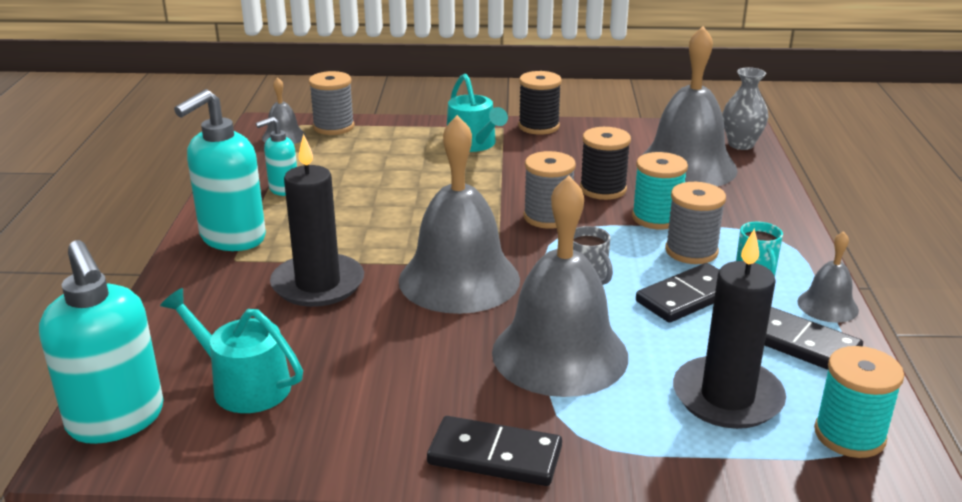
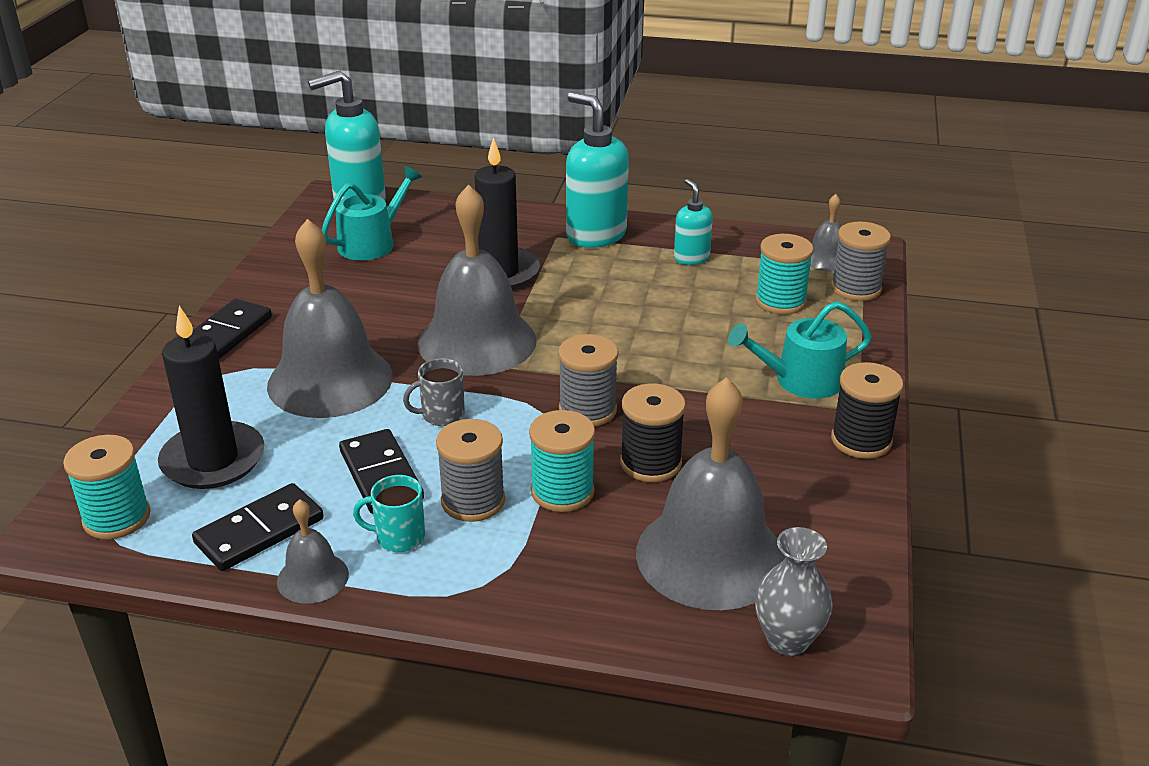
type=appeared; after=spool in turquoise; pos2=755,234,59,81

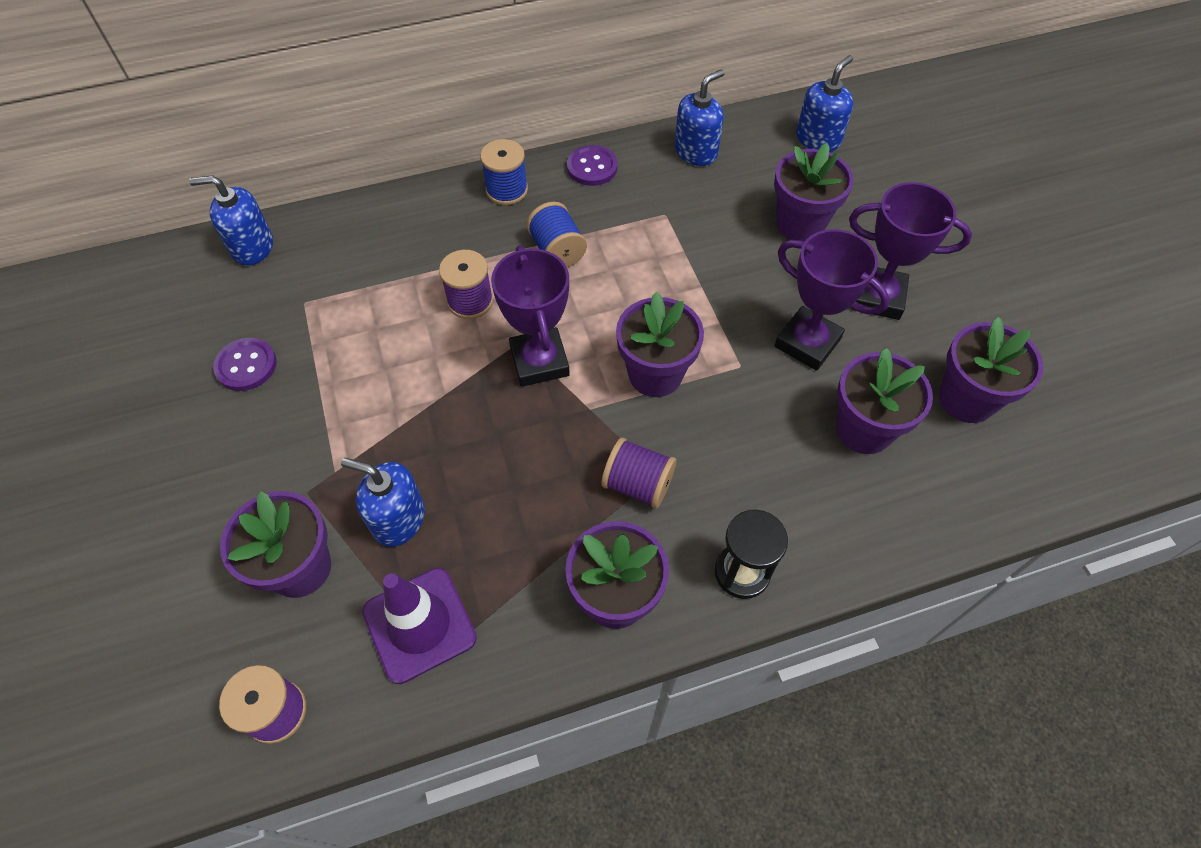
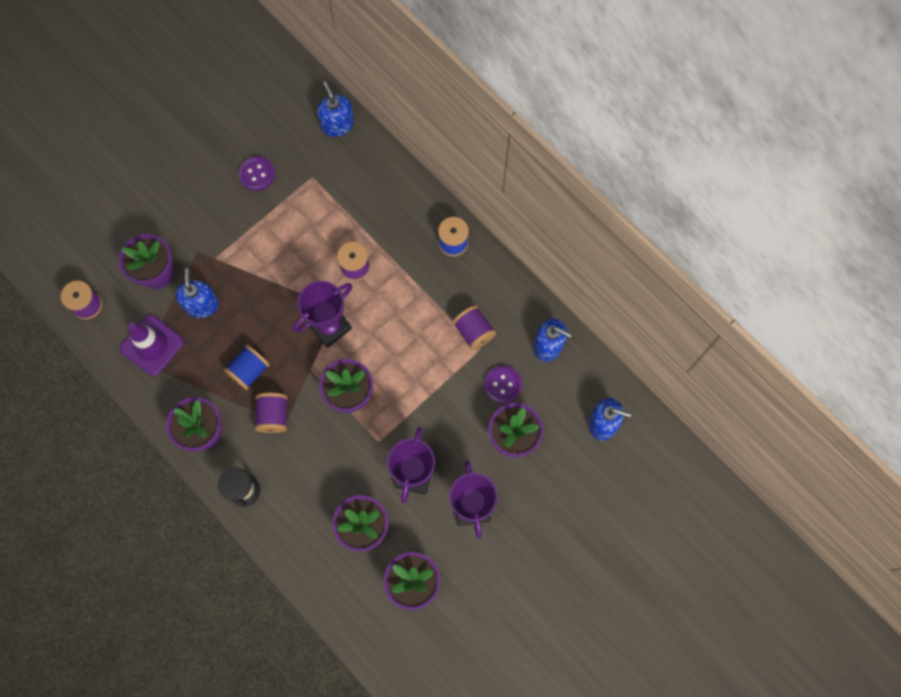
type=relocated; before=spool in blue; pos1=527,202,60,65; pos2=224,345,46,45
type=appeared; after=spool in purple; pos2=452,305,44,45
type=relocated; before=button in purple; pos1=567,145,51,41; pos2=484,366,38,38

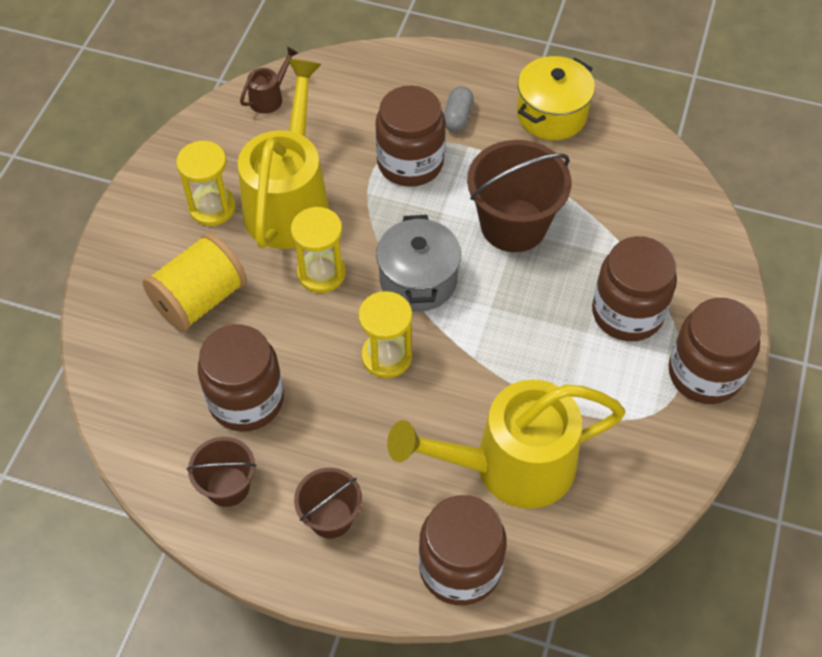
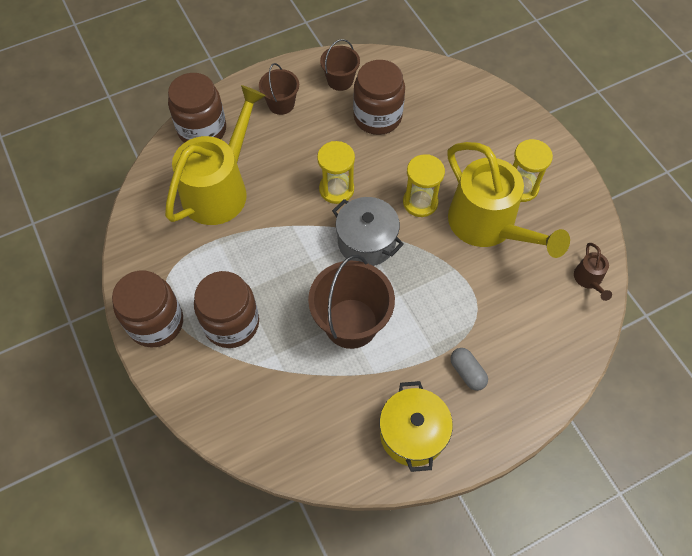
type=missing; before=spool in yellow; pos1=142,233,105,99
type=missing; before=jar in brown; pos1=375,86,71,101

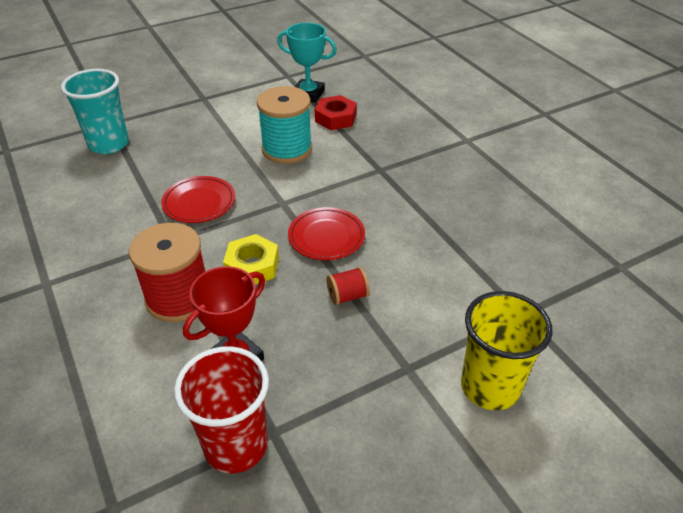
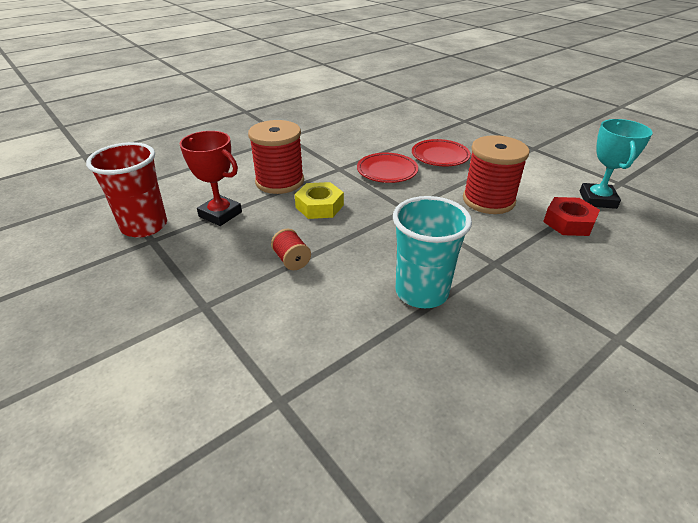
type=relocated; before=cup in turquoise; pos1=61,69,68,85; pos2=393,196,79,112
type=relocated; before=plate in red; pos1=288,207,77,53; pos2=412,139,59,27
type=colour; before=spool in turquoise; after=spool in red; pos1=257,86,55,78; pos2=463,135,67,79
type=missing; before=cup in yellow; pos1=461,291,92,119

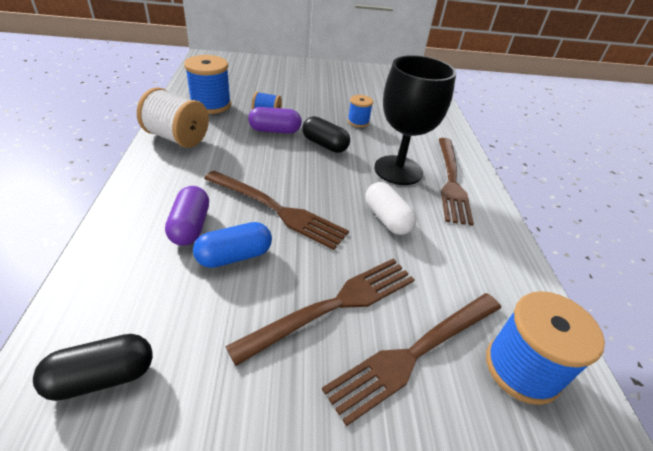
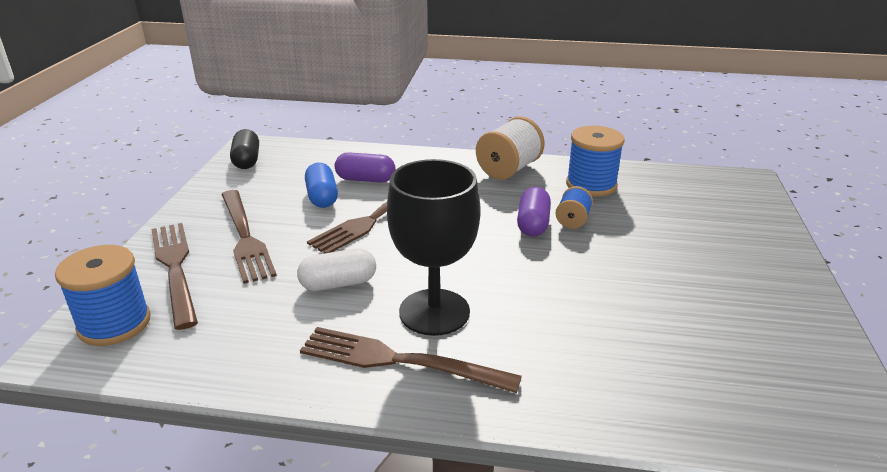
type=missing; before=capsule in black; pos1=302,116,48,37
type=missing; before=spool in blue; pos1=348,95,25,32

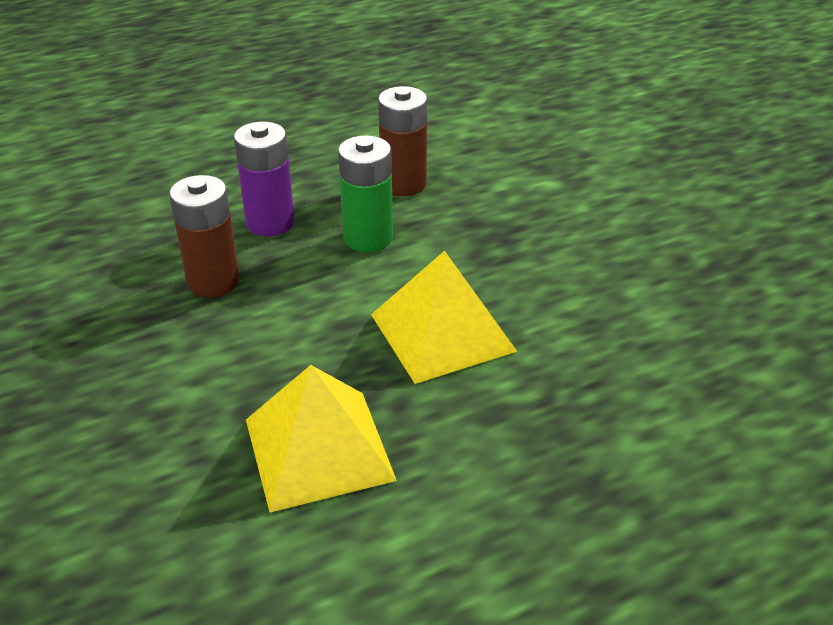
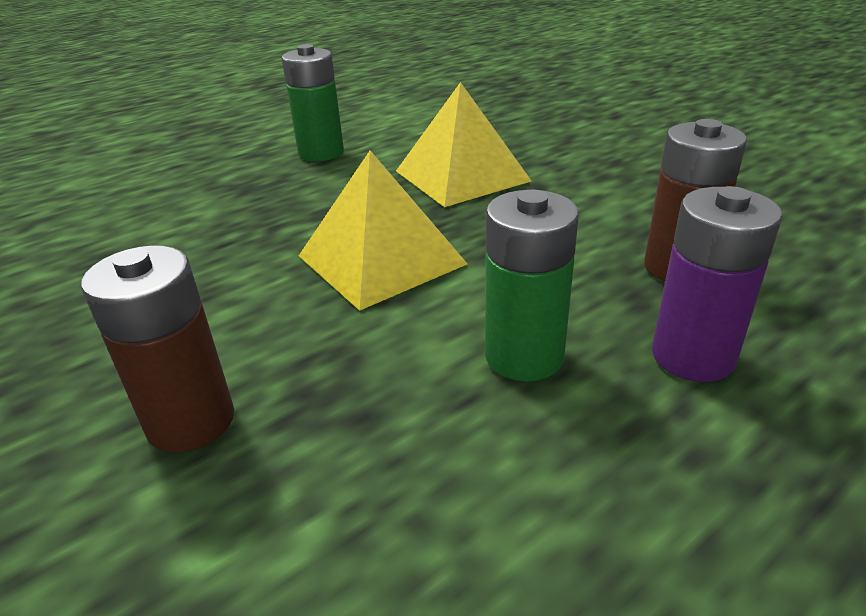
type=relocated; before=battery in brown; pos1=378,86,49,110; pos2=81,245,153,208
type=appeared; after=battery in green; pos2=282,44,62,118

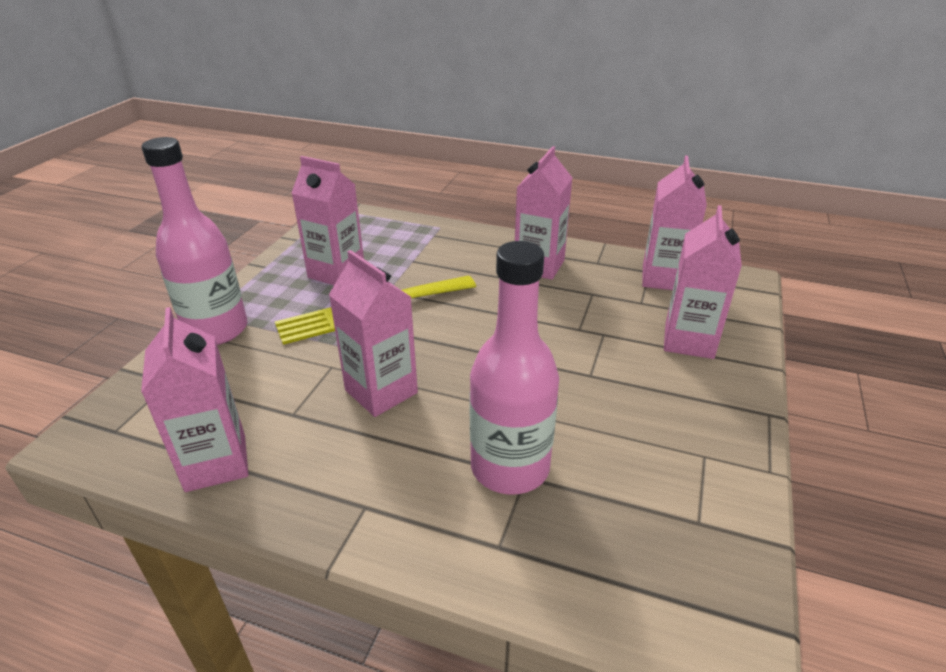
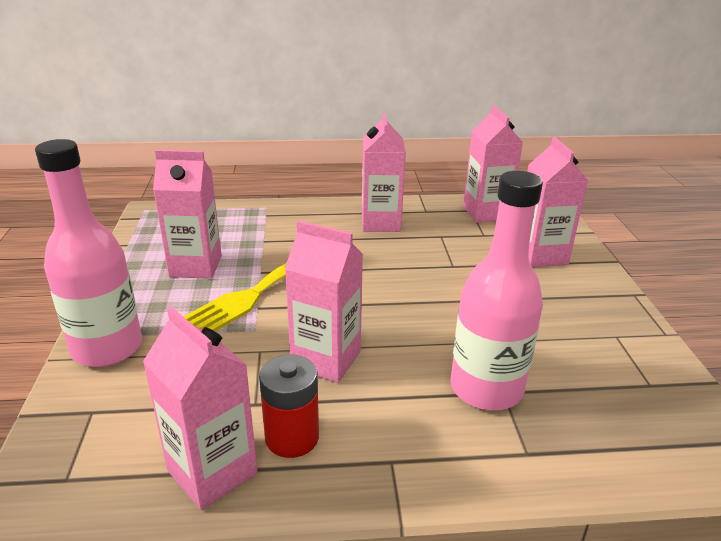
type=appeared; after=battery in red; pos2=259,355,60,103

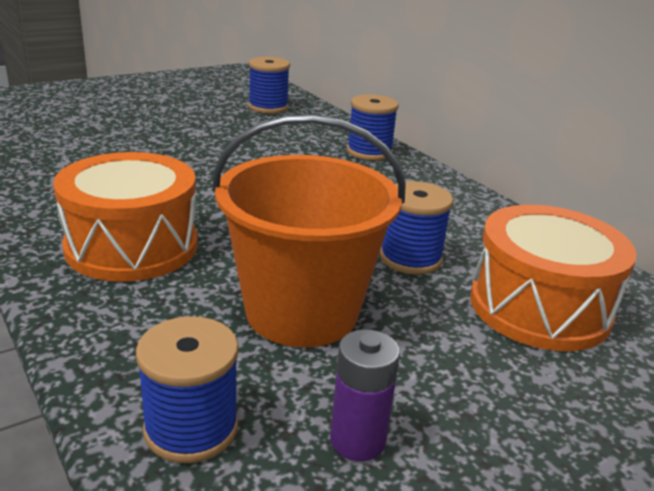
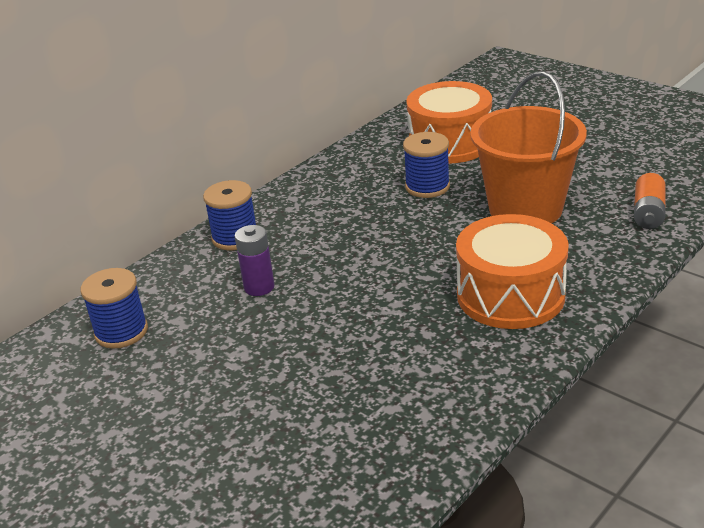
type=relocated; before=battery in purple; pos1=330,329,70,132; pos2=235,225,40,71
type=exchanged; before=spool in blue; after=battery in orange; pos1=136,316,103,147; pos2=634,173,32,56

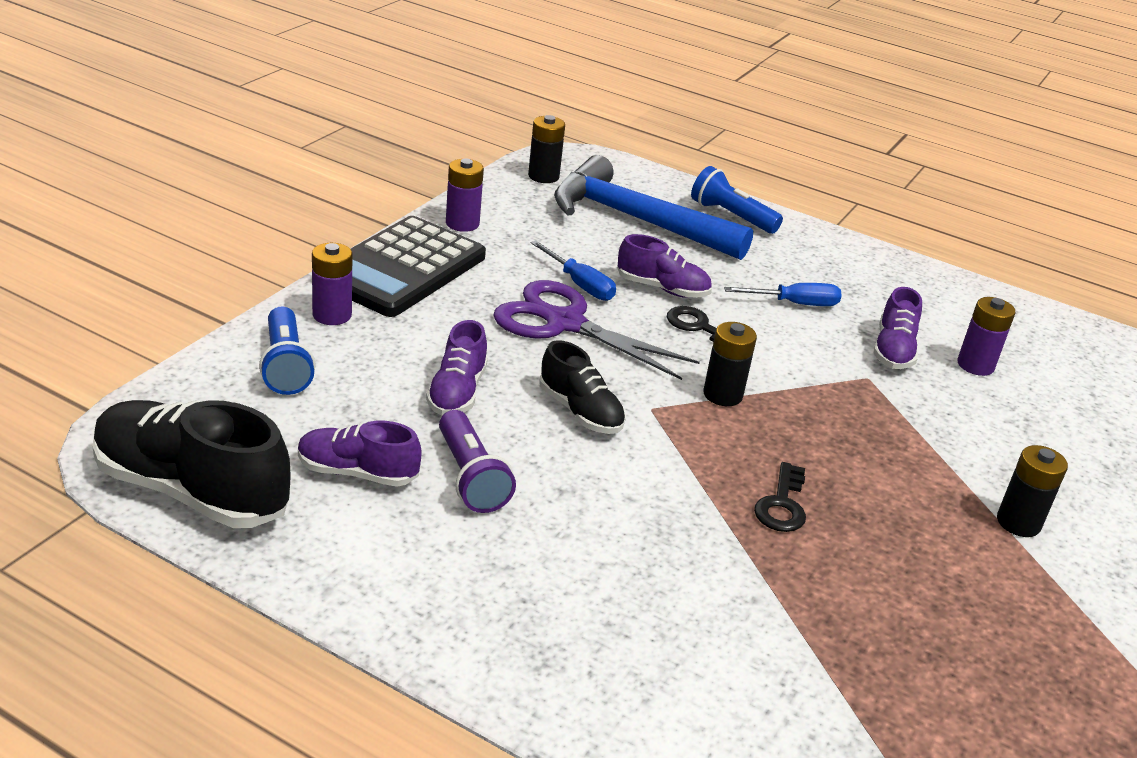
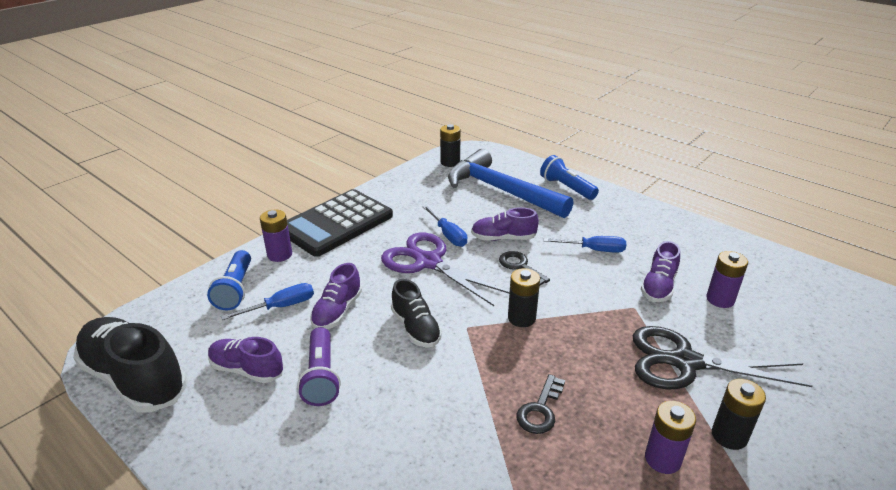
type=appeared; after=screwdriver in blue; pos2=221,283,93,37
type=spun; before=shoe in purple; pos1=617,234,95,64; pos2=471,207,68,34; turn=150
type=appeared; after=scissors in black; pos2=633,326,180,63
type=relocated; before=battery in purple; pos1=446,158,38,74; pos2=645,401,51,73

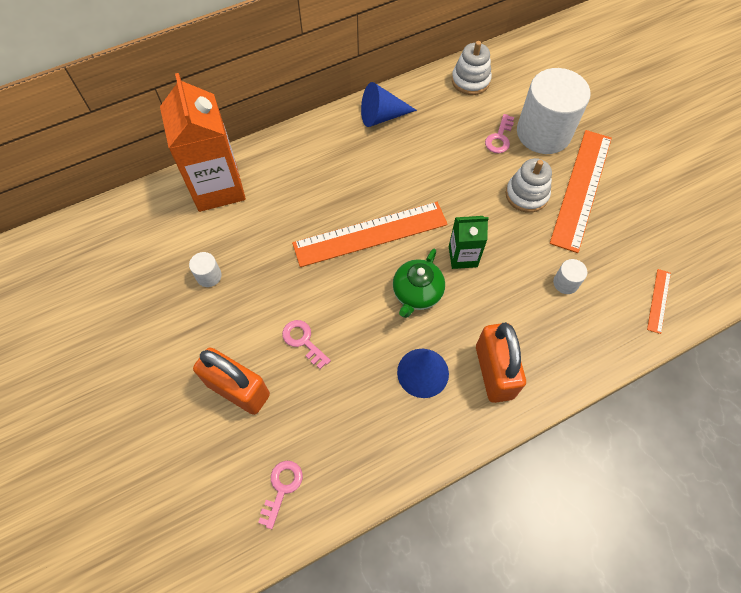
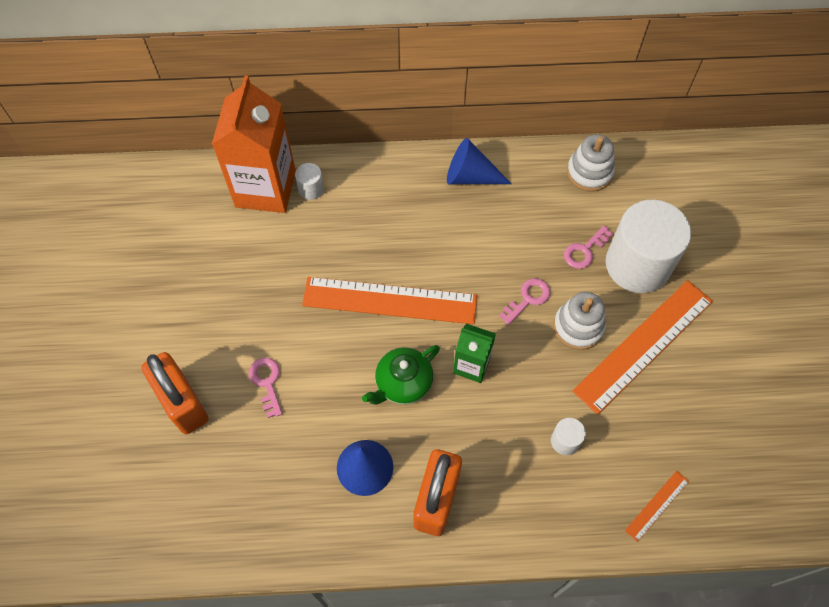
type=relocated; before=cylinder in white; pos1=189,252,33,35; pos2=295,163,29,37
type=relocated; before=key in pink; pos1=258,461,45,68; pos2=499,278,51,47

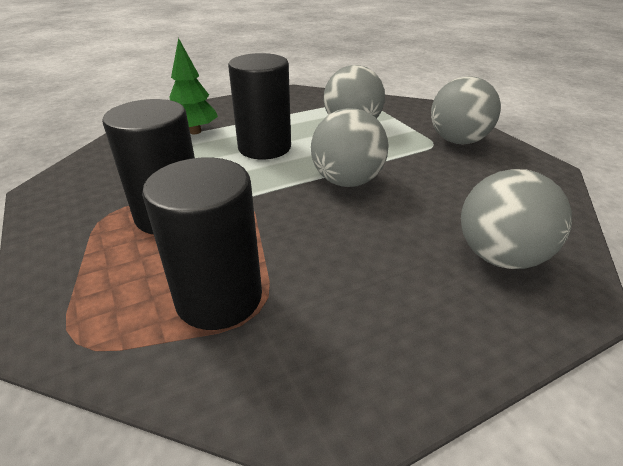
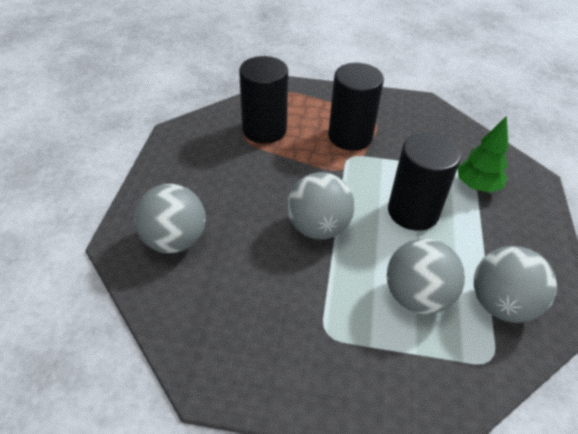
type=relocated; before=ball in grey; pos1=431,76,70,68; pos2=474,246,83,77

